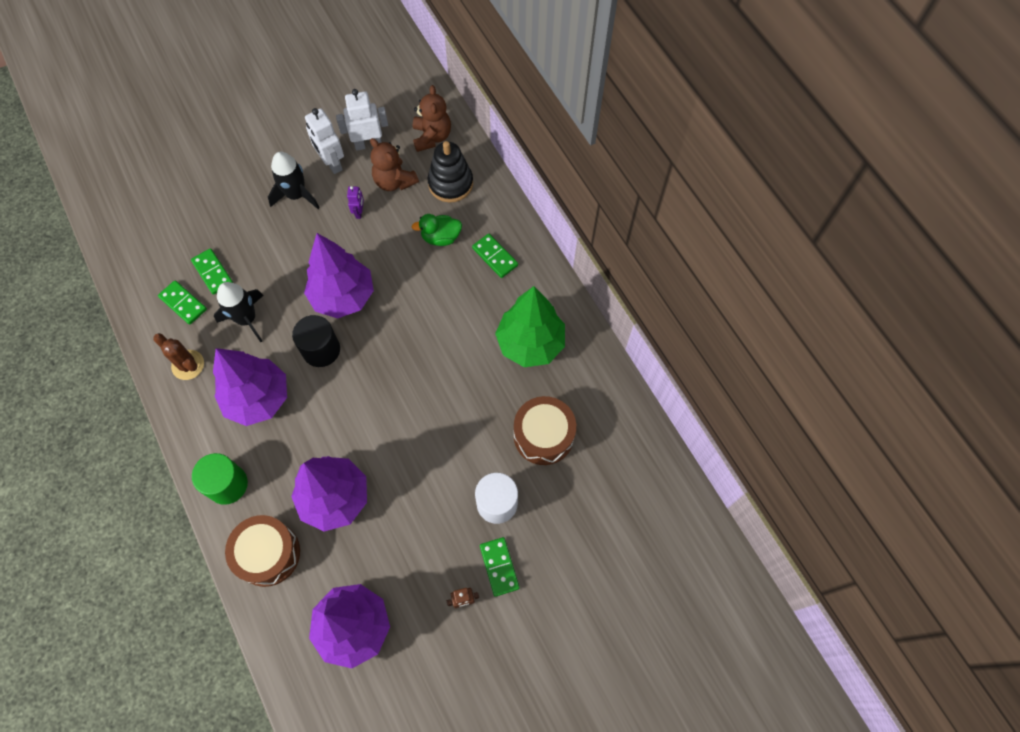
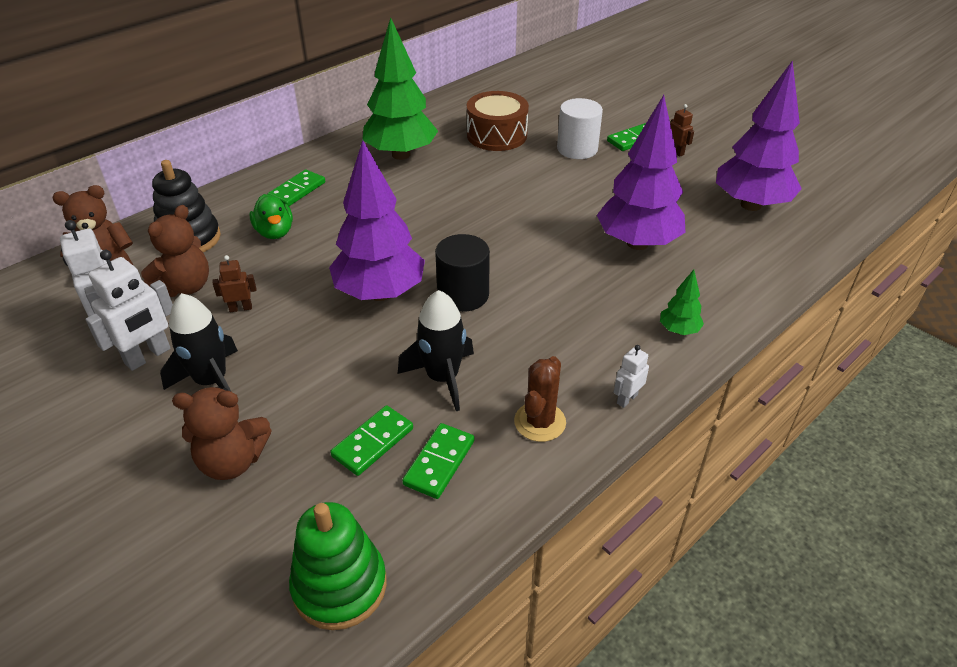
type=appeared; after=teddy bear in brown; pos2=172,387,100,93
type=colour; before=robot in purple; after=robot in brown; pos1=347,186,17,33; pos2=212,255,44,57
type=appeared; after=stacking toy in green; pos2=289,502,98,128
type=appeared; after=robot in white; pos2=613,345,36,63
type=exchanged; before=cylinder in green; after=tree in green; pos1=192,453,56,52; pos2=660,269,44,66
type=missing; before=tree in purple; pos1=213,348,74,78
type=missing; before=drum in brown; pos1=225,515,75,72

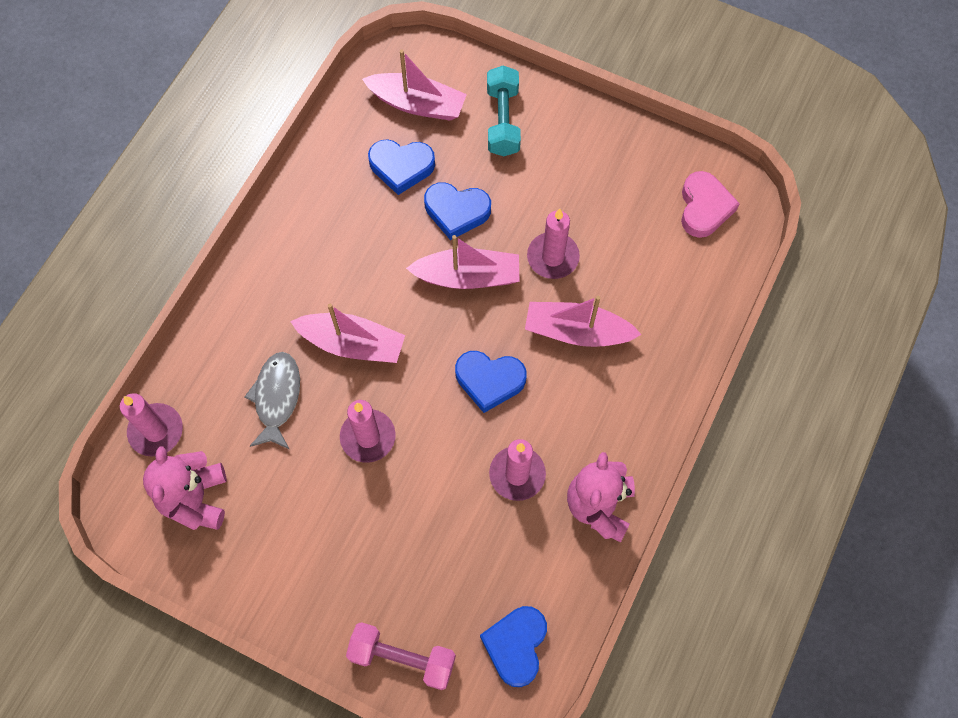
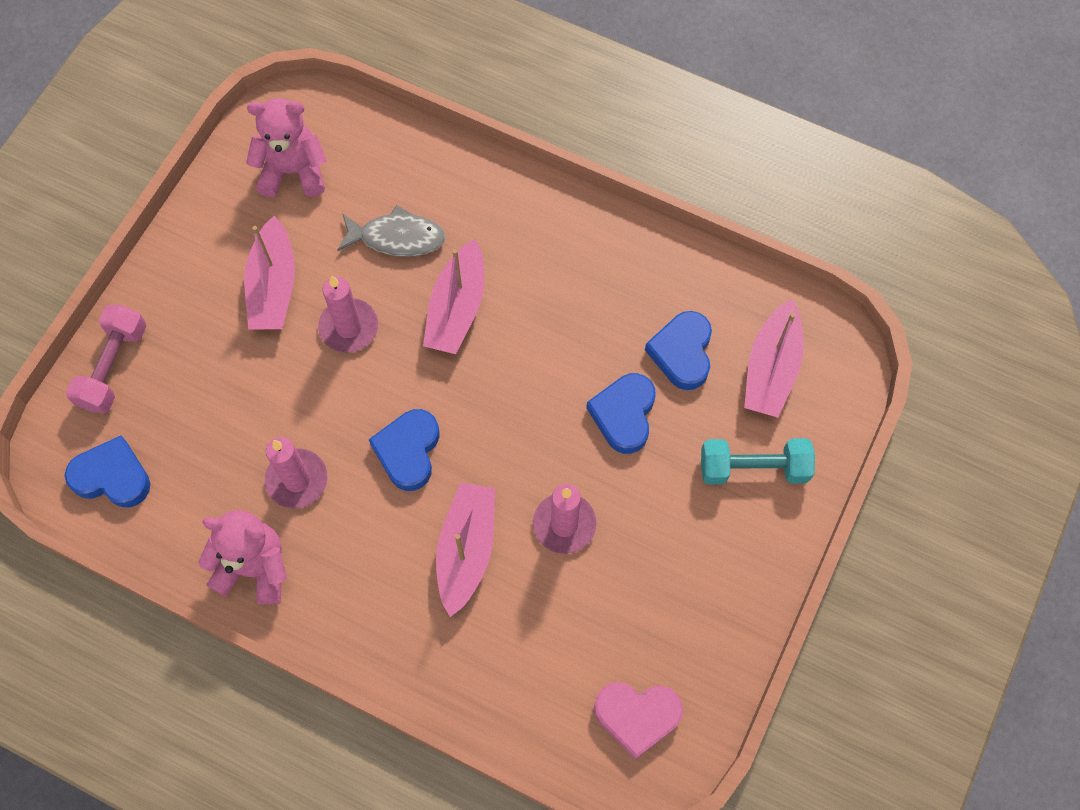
type=relocated; before=boat in pink; pos1=406,235,113,54; pos2=244,216,51,113
type=missing; before=candle in pink; pos1=120,393,63,64

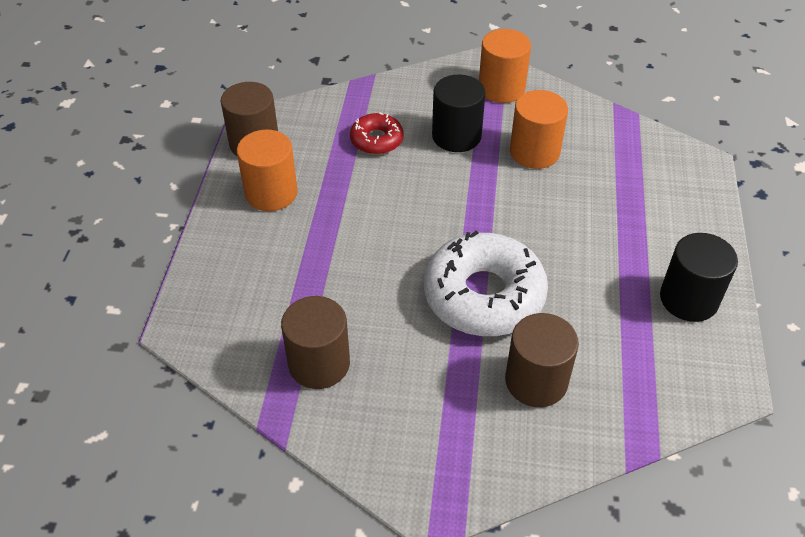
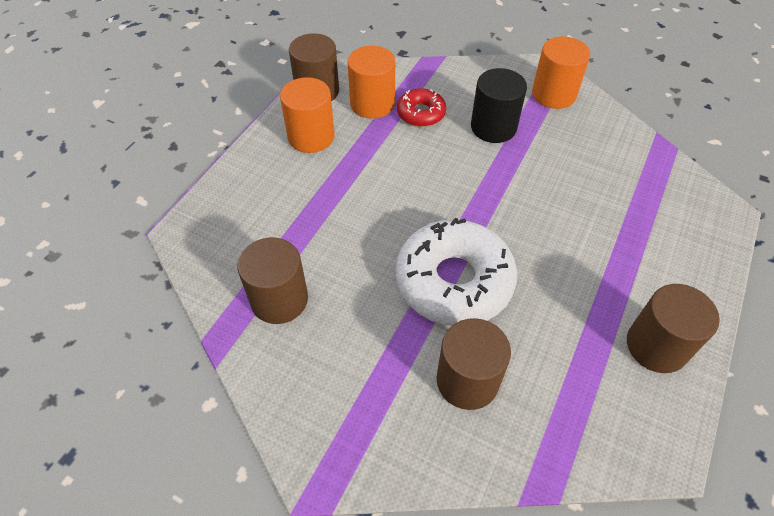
type=relocated; before=cylinder in orange; pos1=510,90,58,79; pos2=347,46,48,73
type=colour; before=cylinder in black; after=cylinder in brown; pos1=660,233,78,89; pos2=627,284,93,89

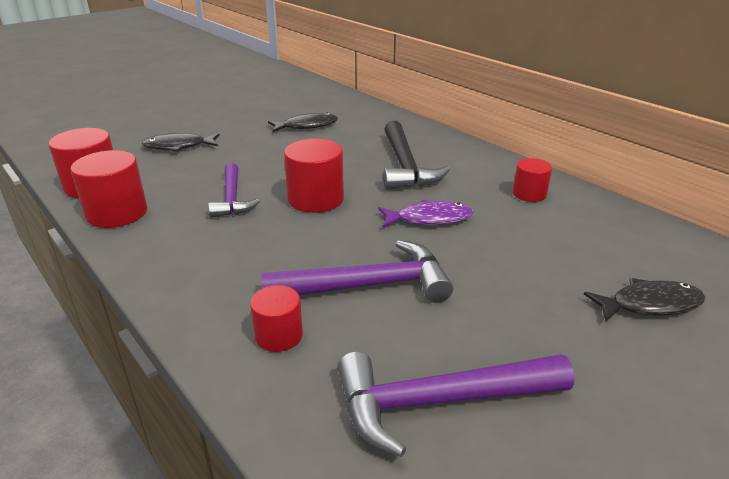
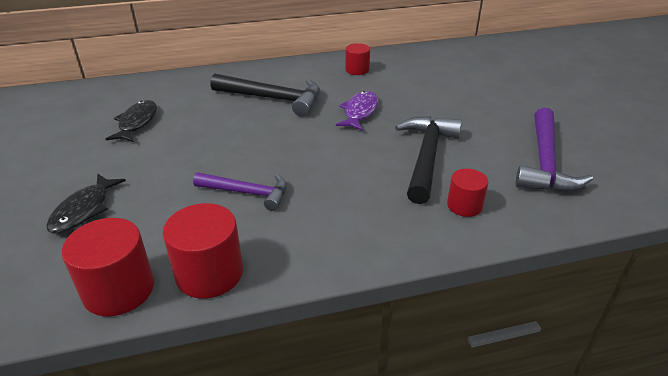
type=colour; before=hammer in purple; after=hammer in black; pos1=261,240,192,63; pos2=395,116,67,88
type=missing; before=cylinder in red; pos1=284,139,60,74
type=missing; before=fish in black; pos1=584,278,122,44

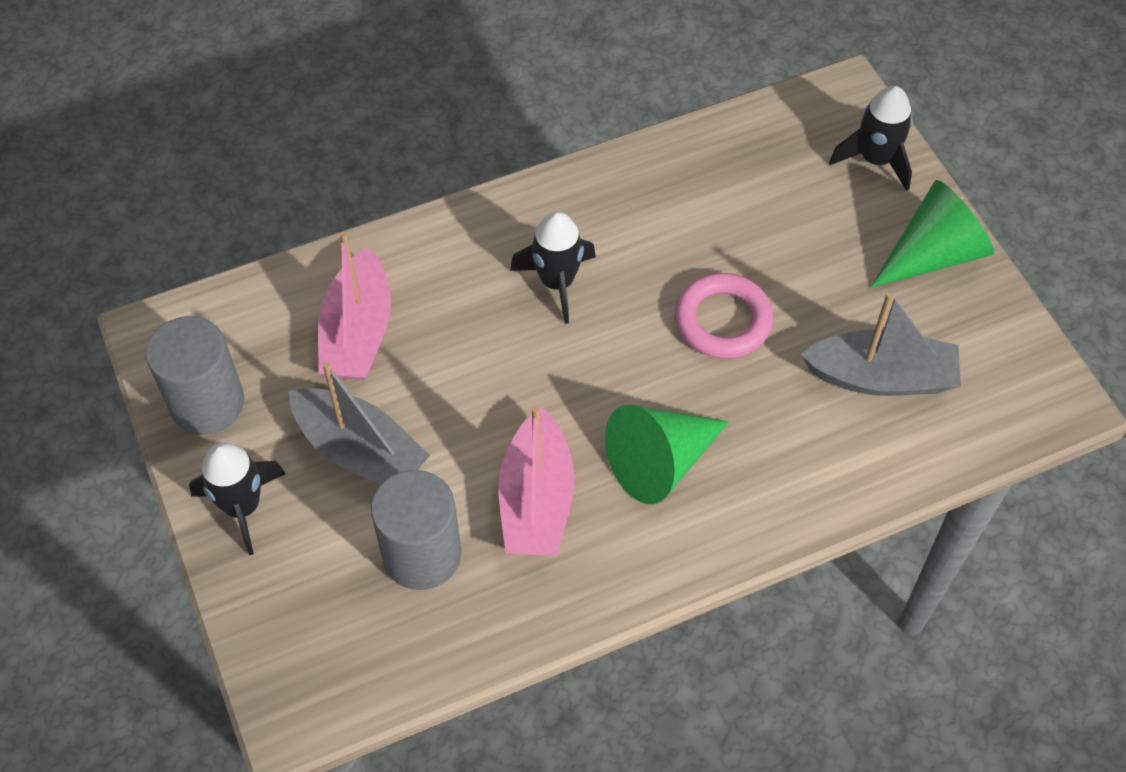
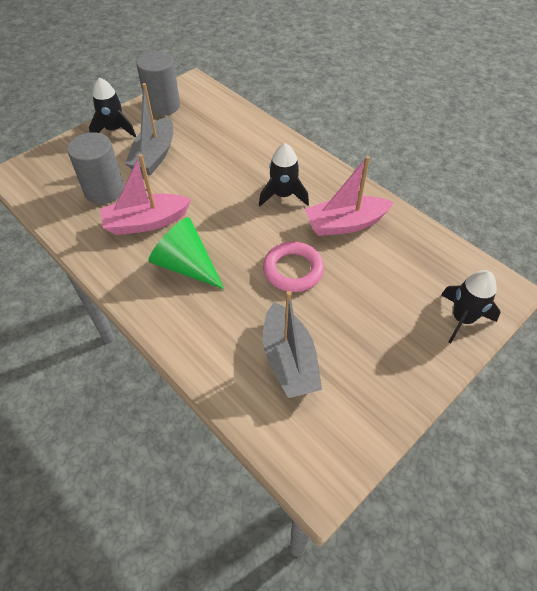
type=relocated; before=boat in pink; pos1=318,231,73,149; pos2=305,156,89,80
type=missing; before=cone in green; pos1=871,180,123,108

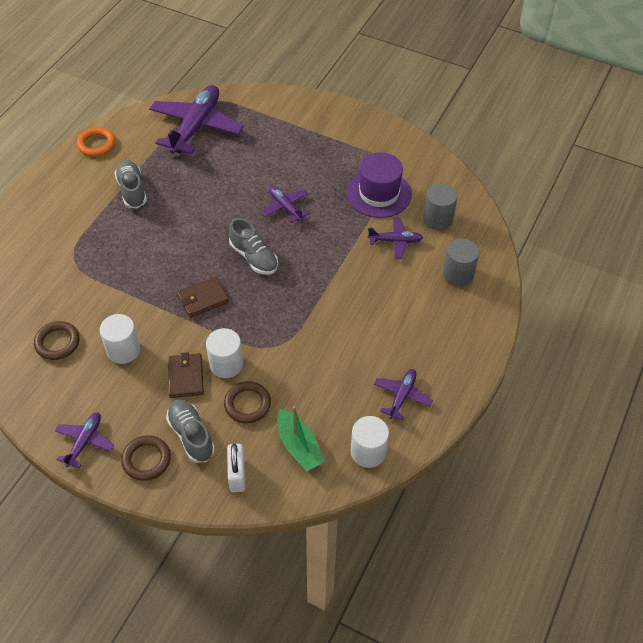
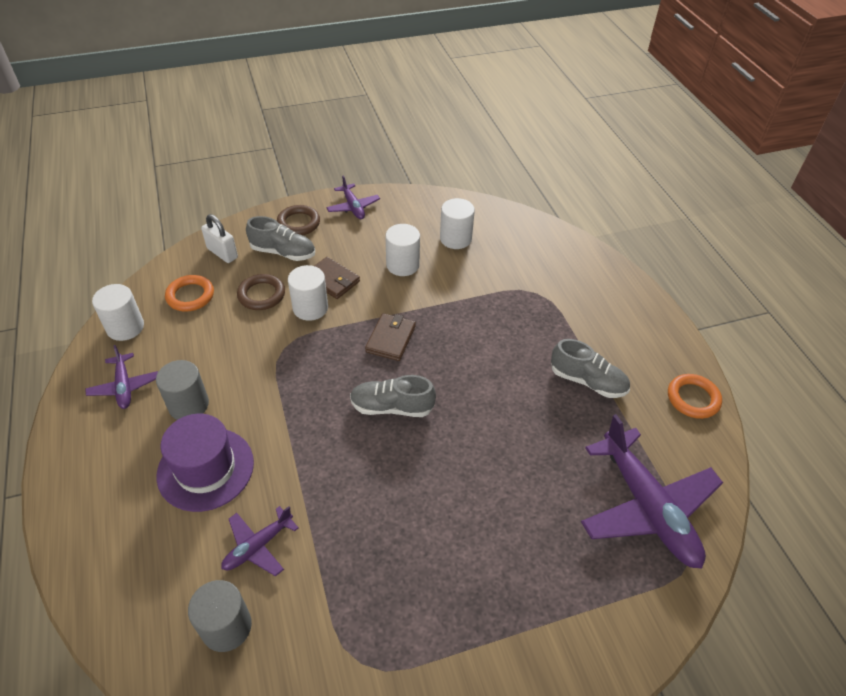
type=relocated; before=cylinder in grey; pos1=443,239,36,47; pos2=156,360,53,60
type=relocated; before=hat in purple; pos1=347,152,65,66; pos2=156,414,98,98
type=exchanged; before=boat in green; after=ring in orange; pos1=277,406,48,65; pos2=165,275,49,37
type=exchanged; before=ring in brown; after=cylinder in white; pos1=34,321,46,39; pos2=440,198,35,51
type=missing; before=plane in purple; pos1=261,186,48,37

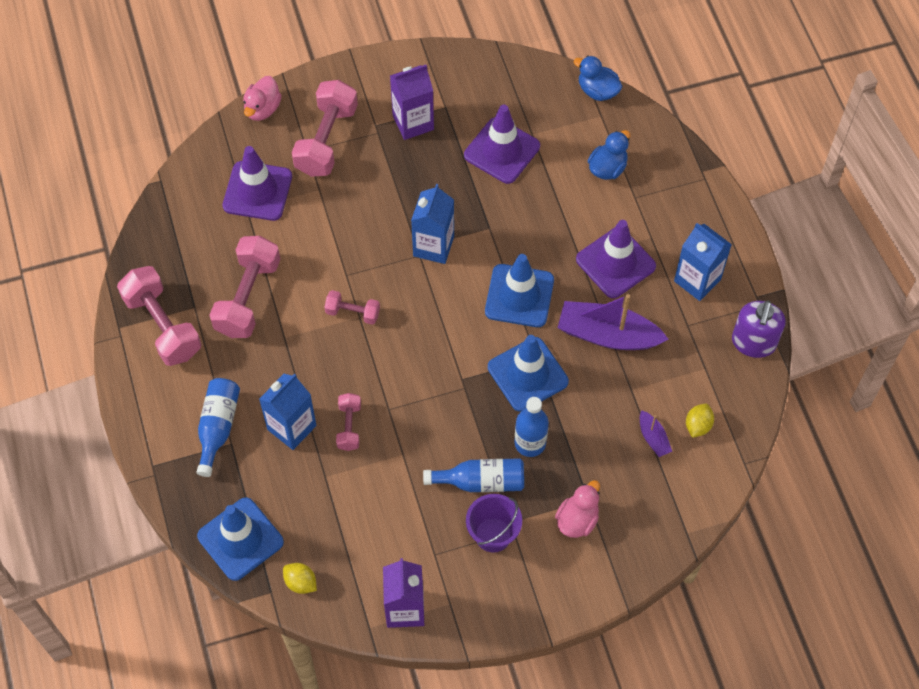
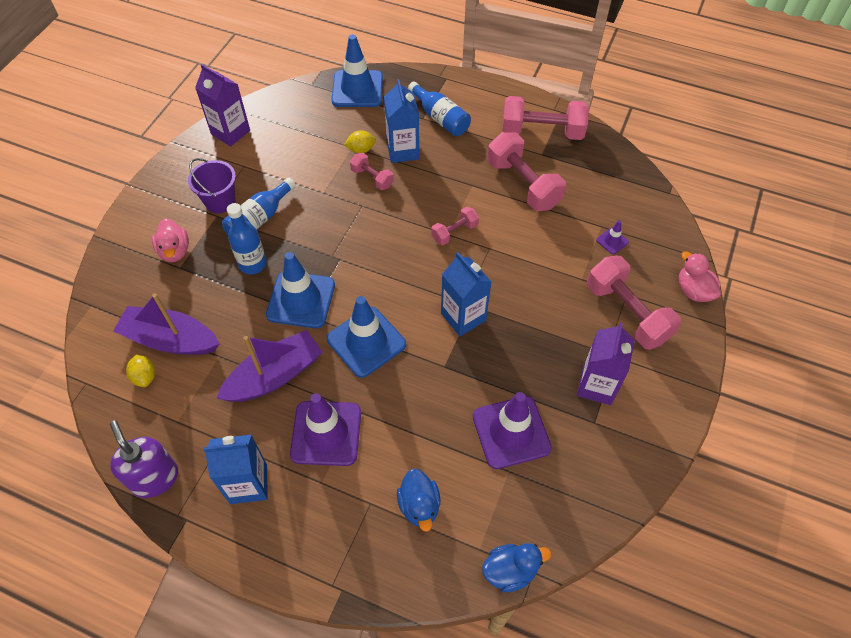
type=size; before=boat in purple; pos1=640,410,32,47; pos2=113,294,107,61; scale=2.14
type=relocated; before=lemon in yellow; pos1=283,563,34,31; pos2=344,130,32,23
type=size; before=traffic cone in purple; pos1=223,146,69,75; pos2=596,220,33,34; scale=0.44

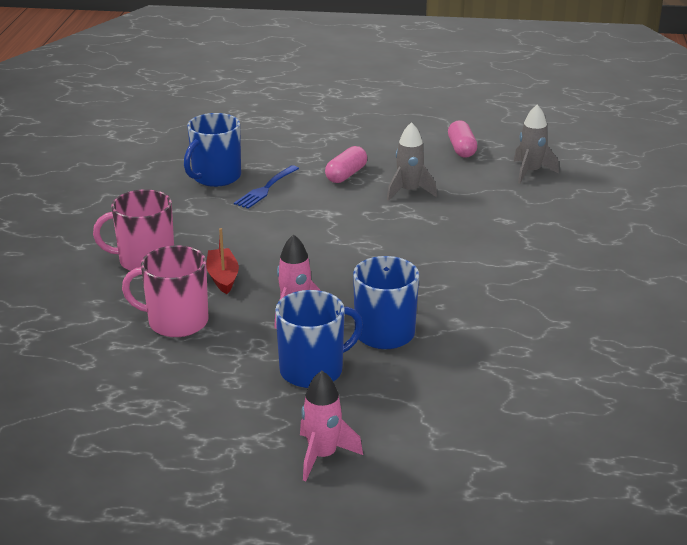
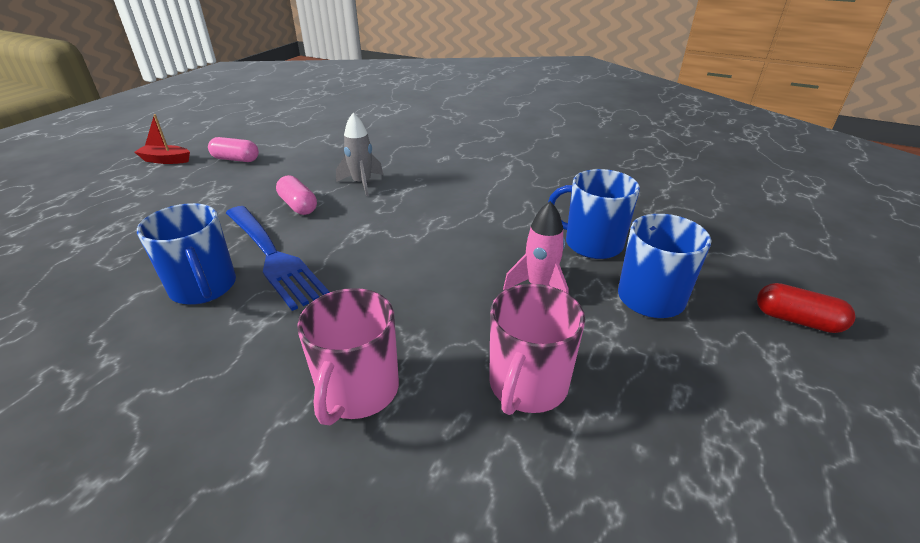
type=relocated; before=boat in red; pos1=206,228,33,66; pos2=134,114,56,50
type=relocated; before=capsule in pink; pos1=448,120,29,38; pos2=208,137,51,25
type=size; before=fork in blue; pos1=234,165,65,44; pos2=226,206,104,105; scale=1.77
type=exchanged; before=rocket in pink; after=capsule in red; pos1=300,371,63,110; pos2=757,283,98,50
type=missing; before=rocket in grey; pos1=514,105,45,79

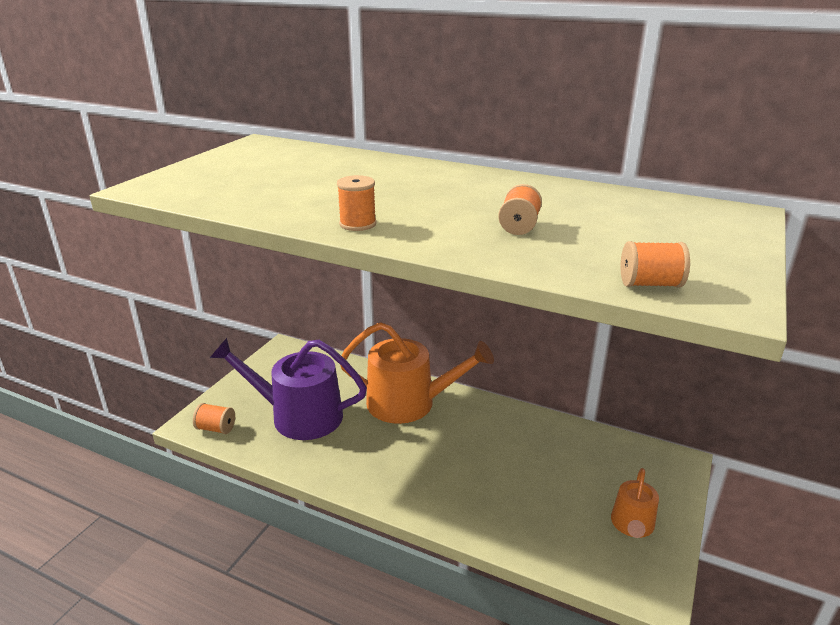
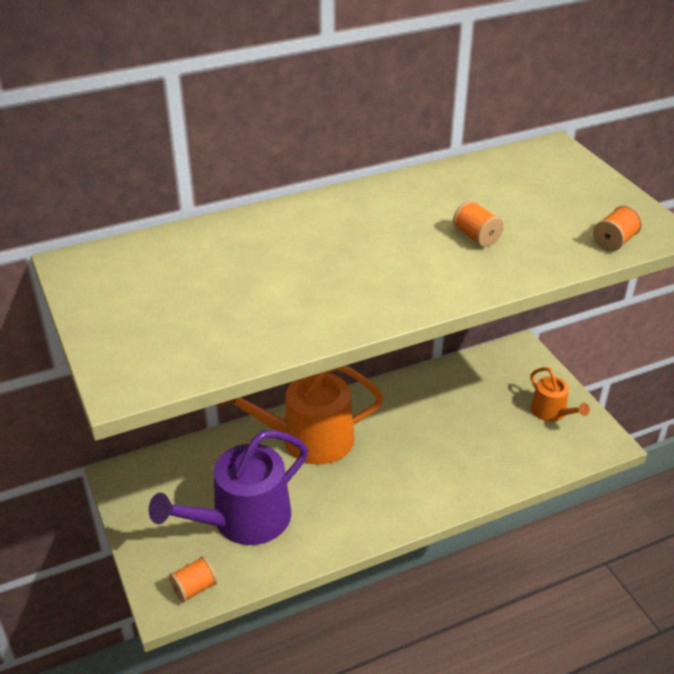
type=spun; before=watering can in orange; pos1=340,322,154,102; pos2=217,366,166,99; turn=-150
type=missing; before=spool in orange; pos1=337,175,39,56

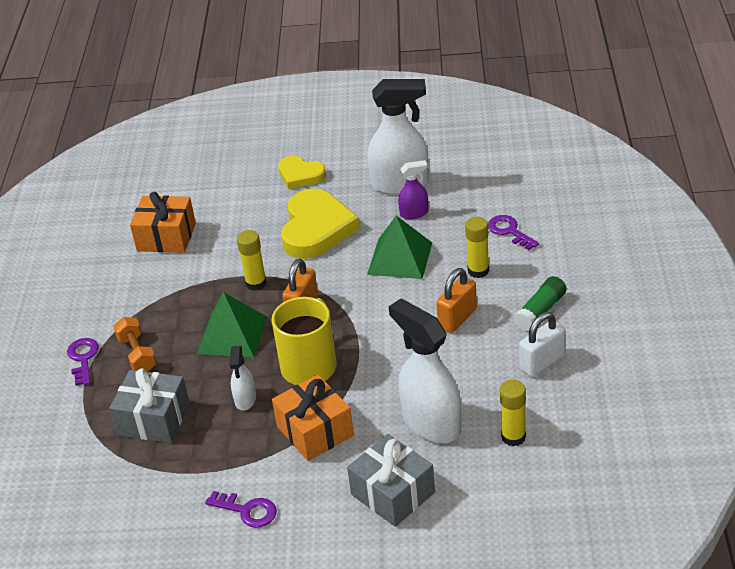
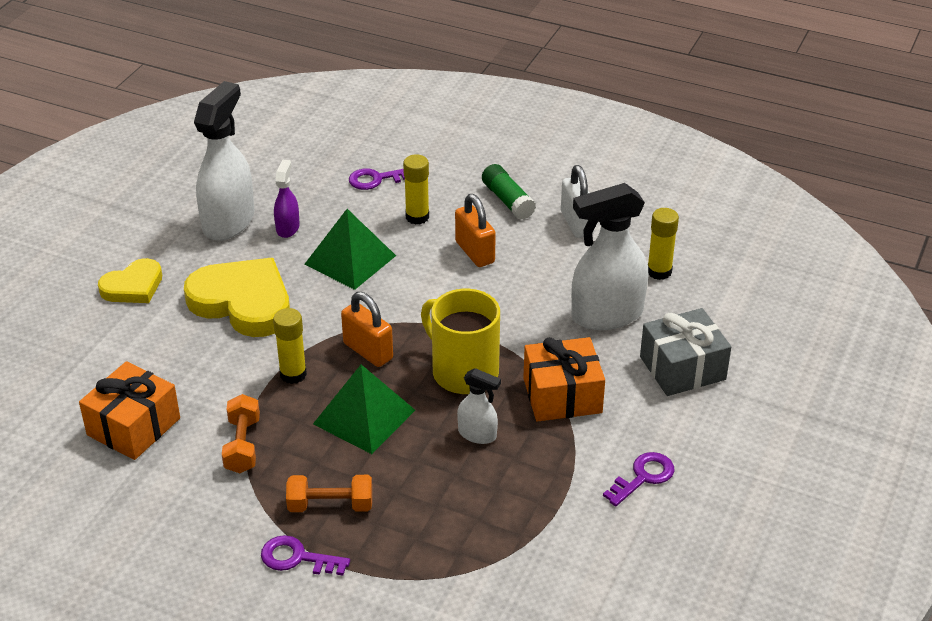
type=appeared; after=dumbbell in orange; pos2=222,394,38,79
type=missing; before=gift in grey; pos1=109,368,81,75

